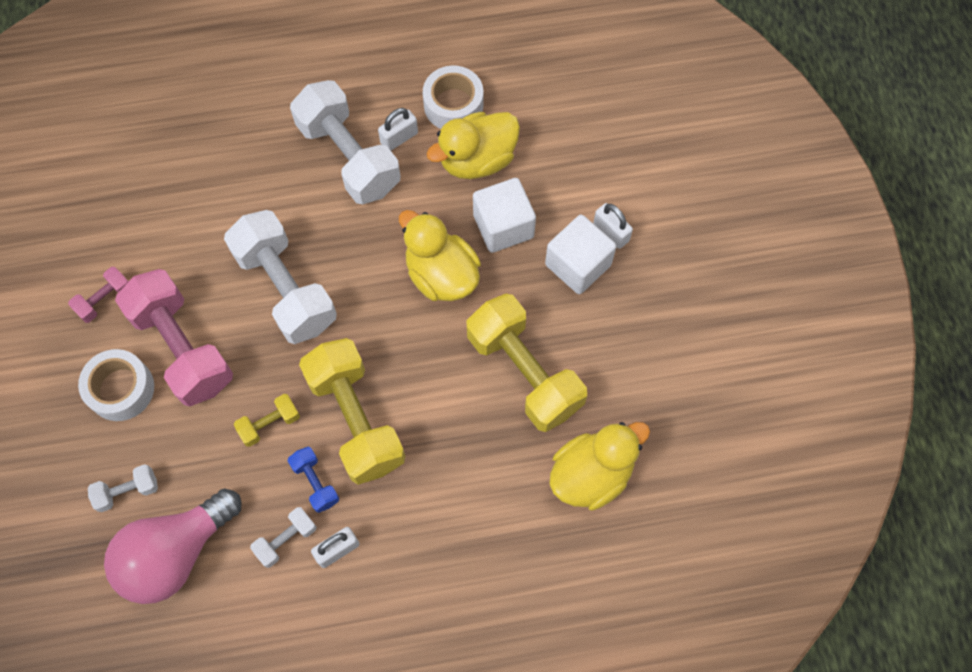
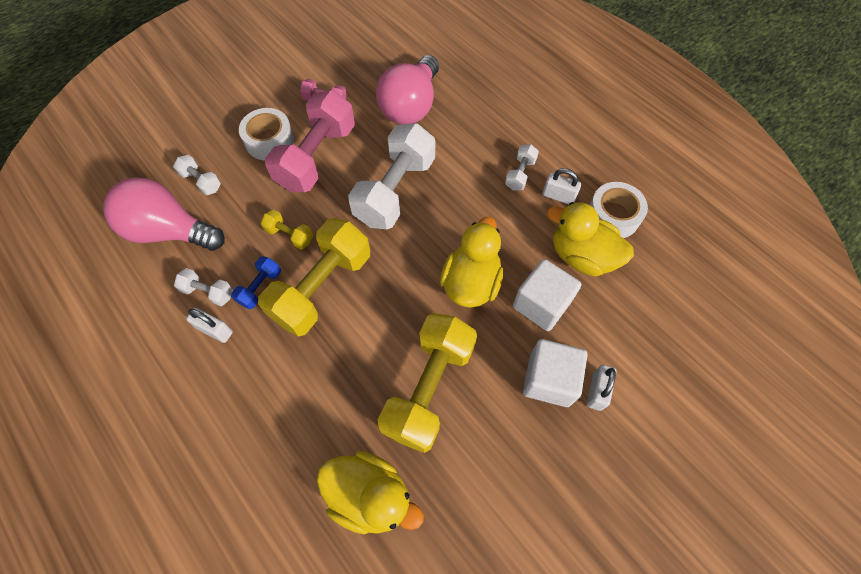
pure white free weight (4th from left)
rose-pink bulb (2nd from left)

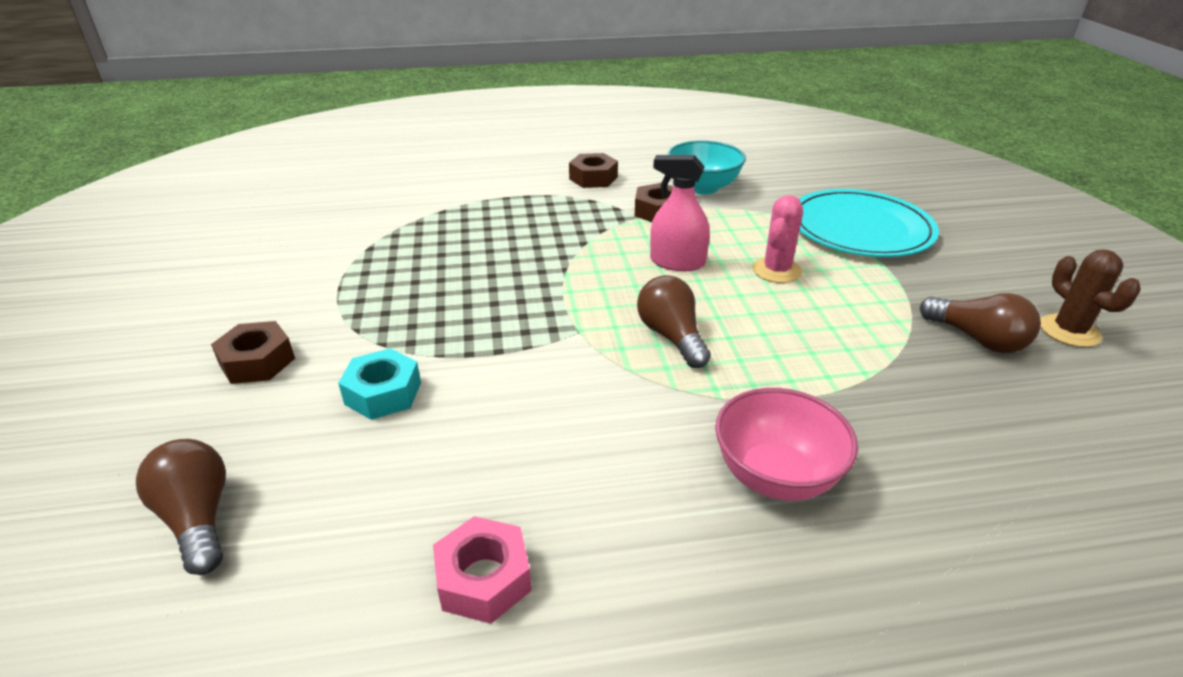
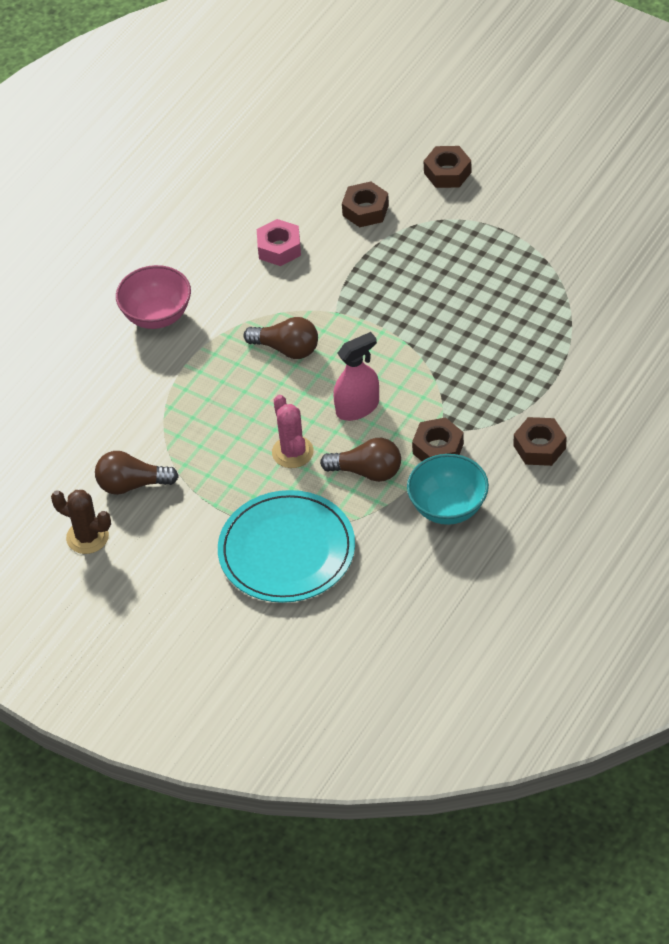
dark brown bulb (3rd from left)
dark brown hexagon nut (1st from left)
rose-pink hexagon nut

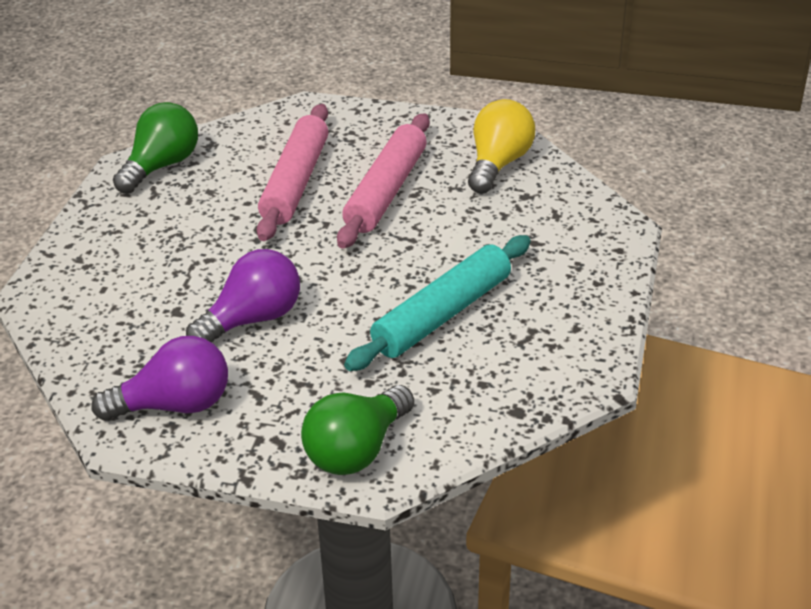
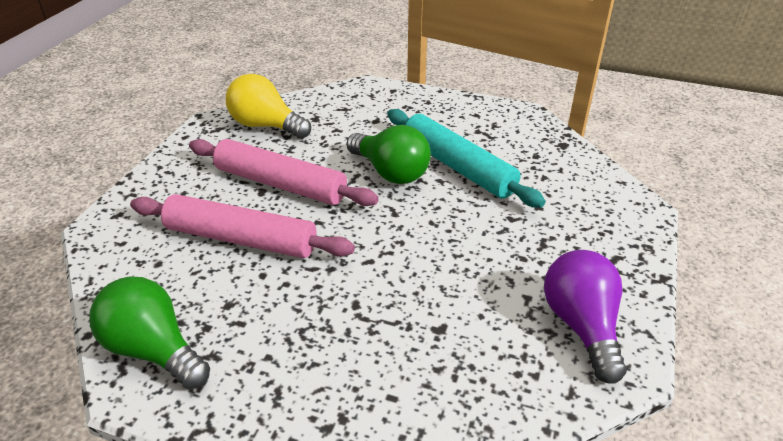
royal purple bulb (2nd from left in the first image)
green bulb (2nd from left)

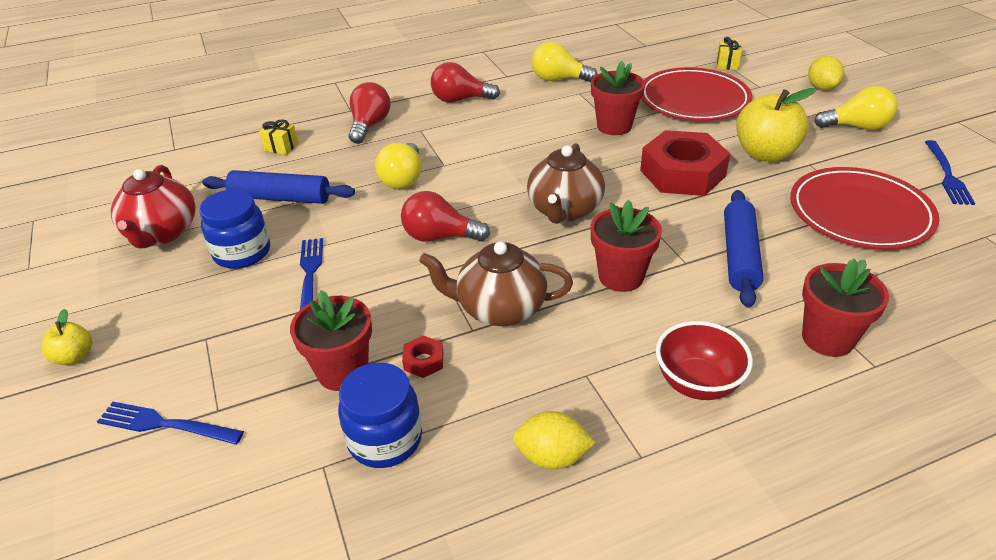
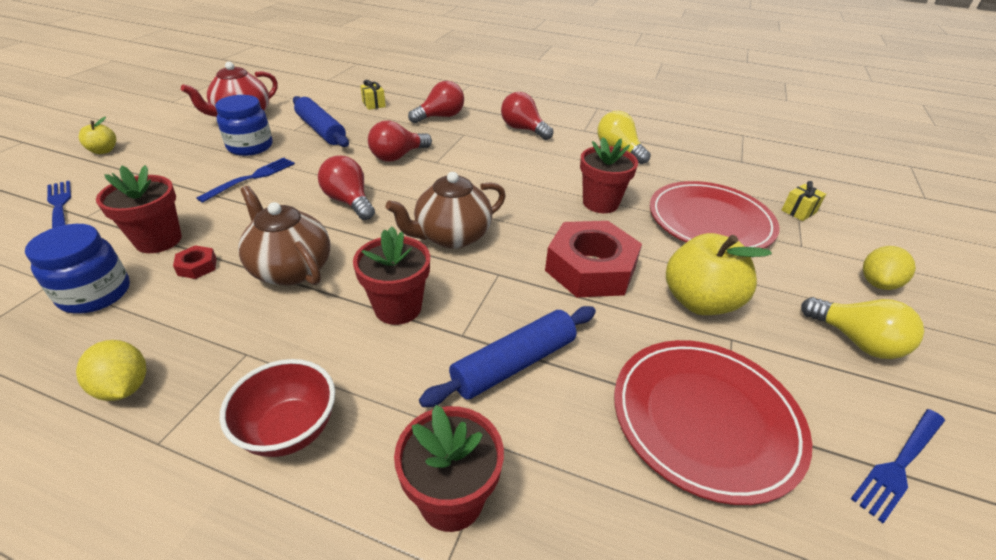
scarlet bulb (2nd from left)

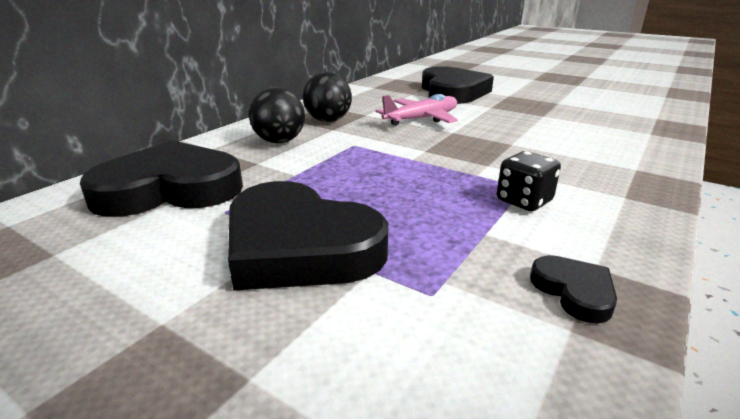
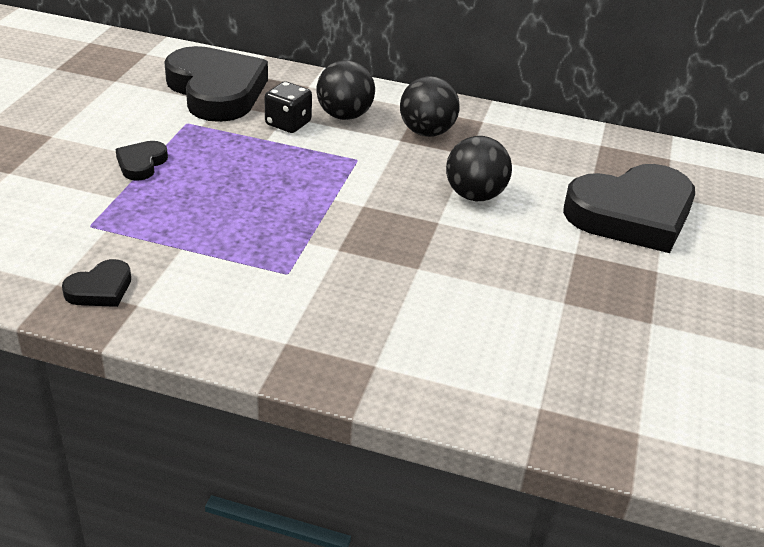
jet-black heart shape (2nd from left)
jet-black play ball (3rd from left)
jet-black game die

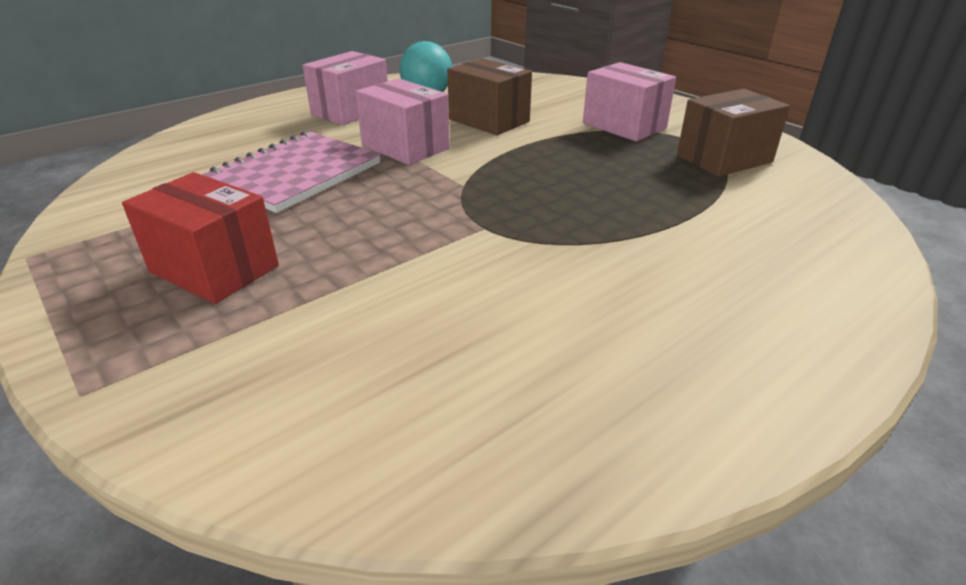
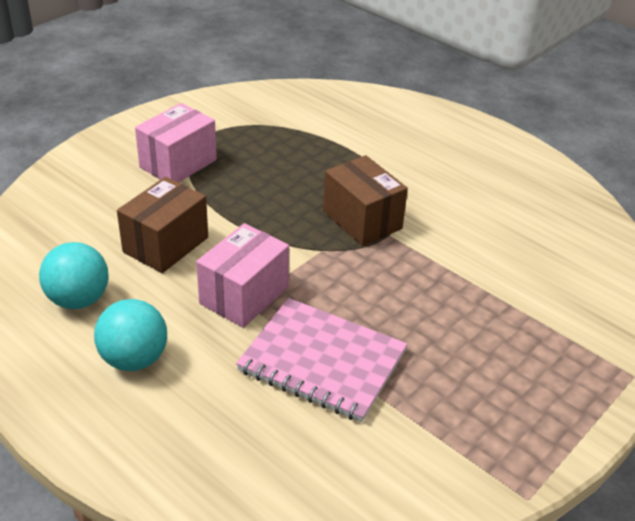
scarlet parcel
turquoise play ball (2nd from left)
dark brown parcel (2nd from left)

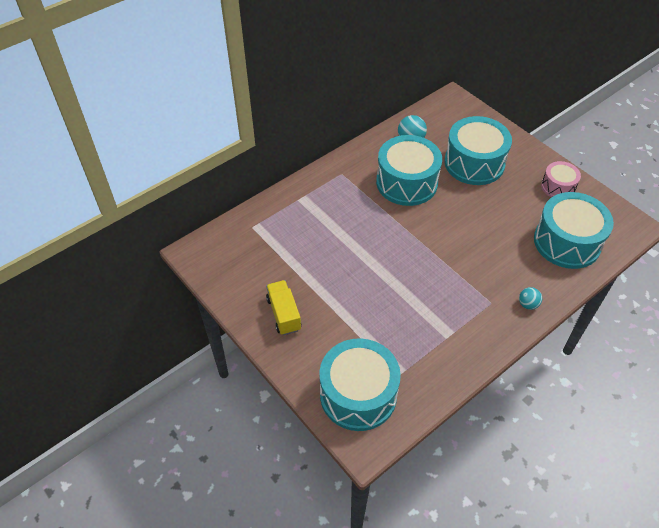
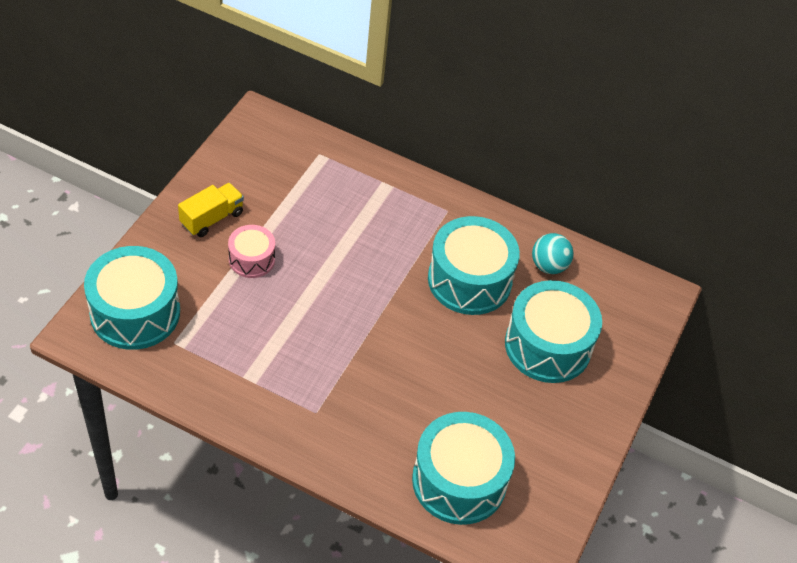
turquoise play ball (2nd from left in the first image)
rose-pink toy drum

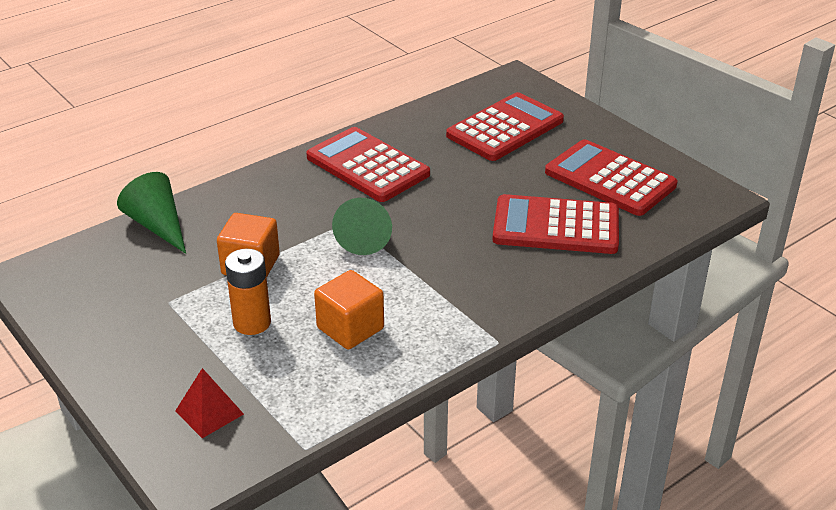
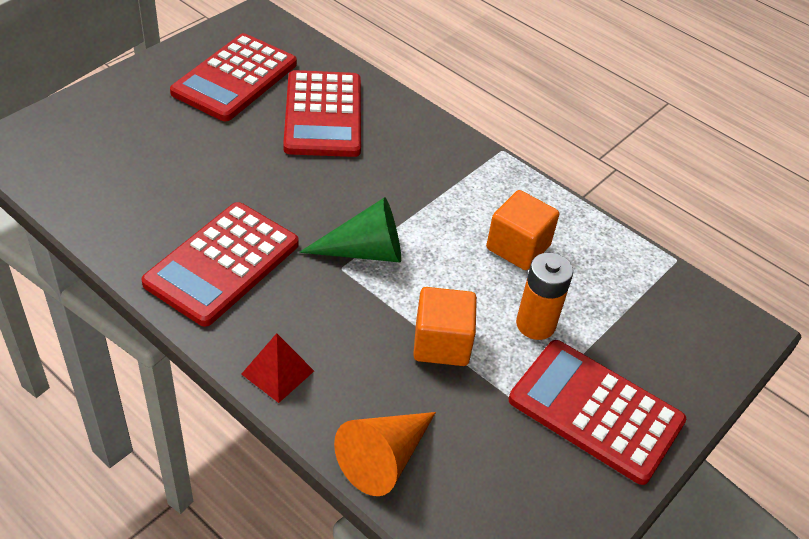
orange-coloured solid cone
scarlet pyramid shape
scarlet calculator (4th from left)

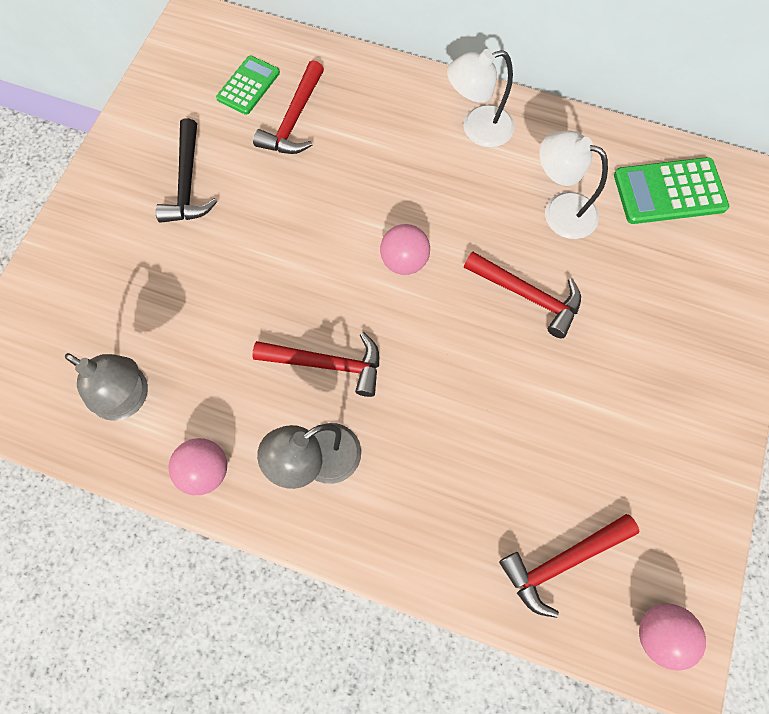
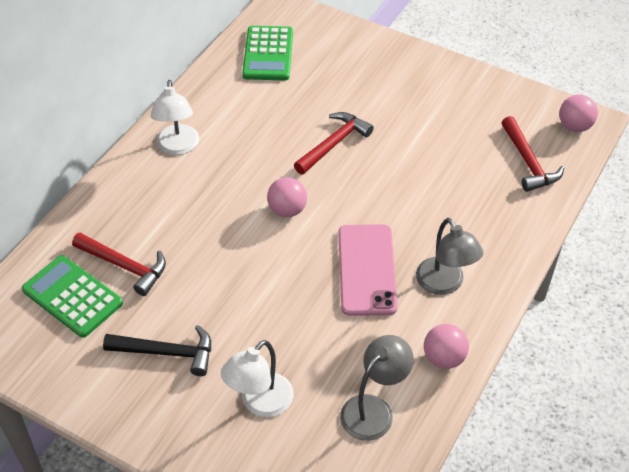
green calculator (1st from left)
rose-pink smartphone
pure white lamp (2nd from left)

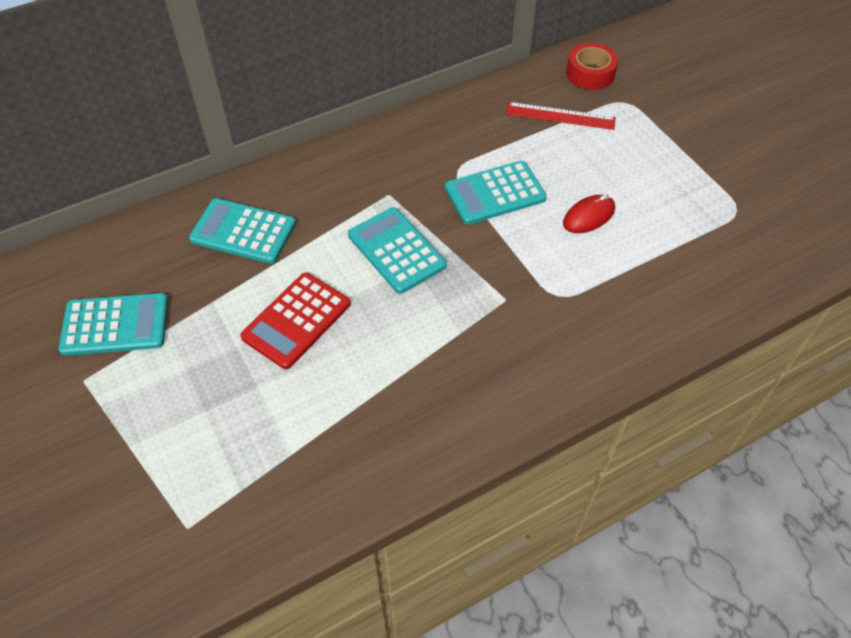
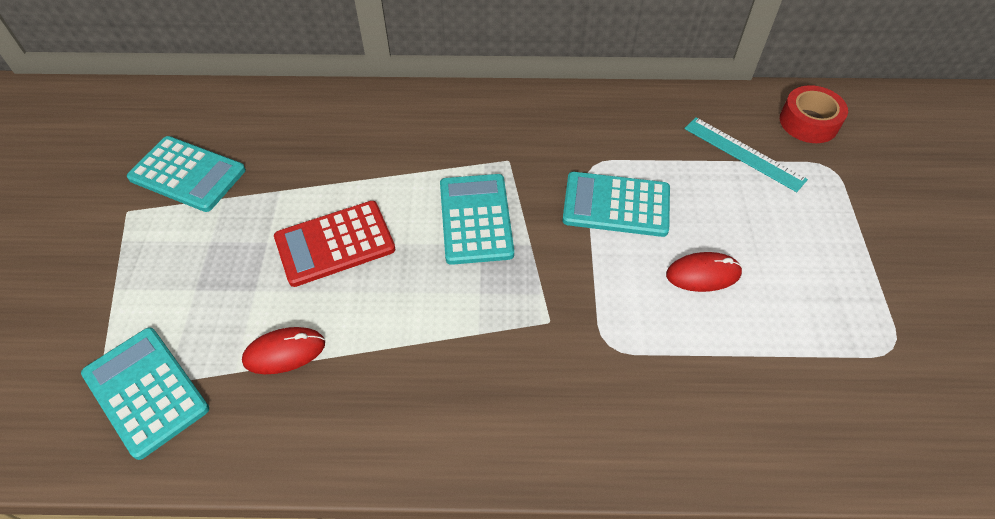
turquoise calculator (1st from left)
turquoise ruler
scarlet computer mouse (1st from left)

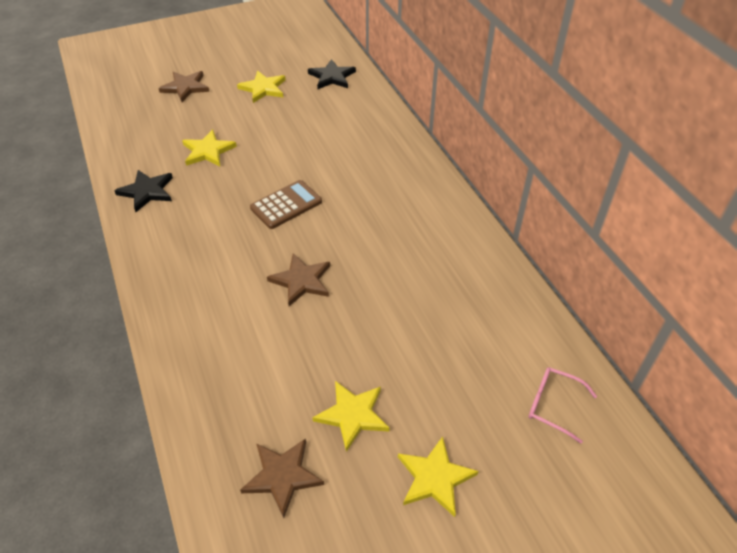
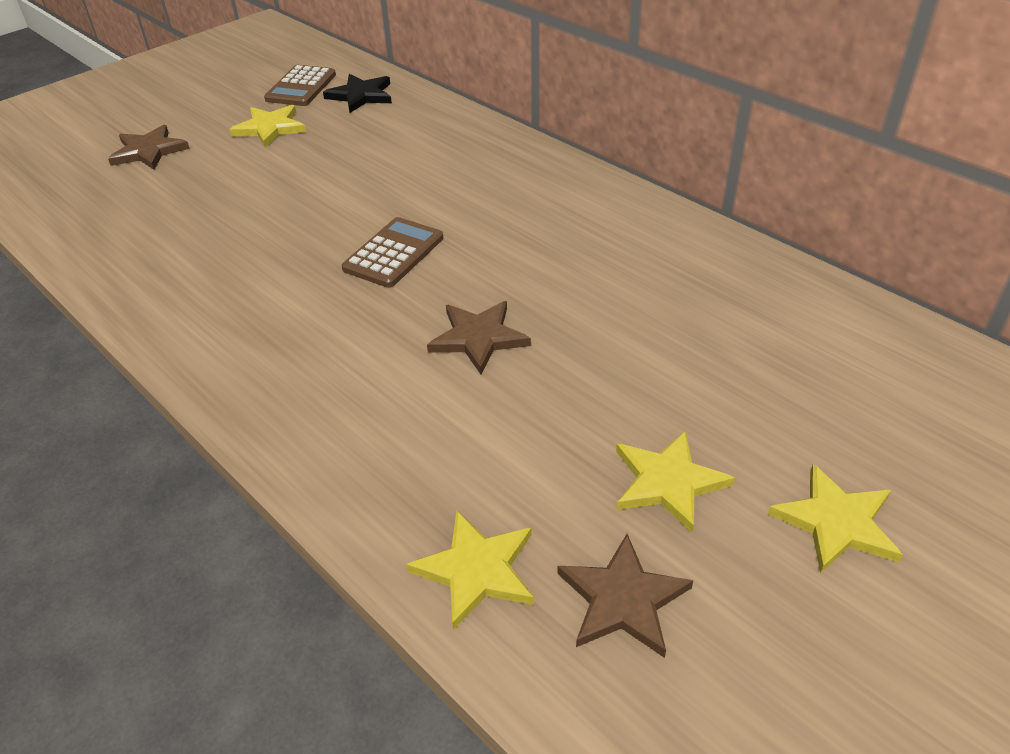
jet-black star (1st from left in the first image)
yellow star (2nd from left)
rose-pink glasses
dark brown calculator (1st from left)

